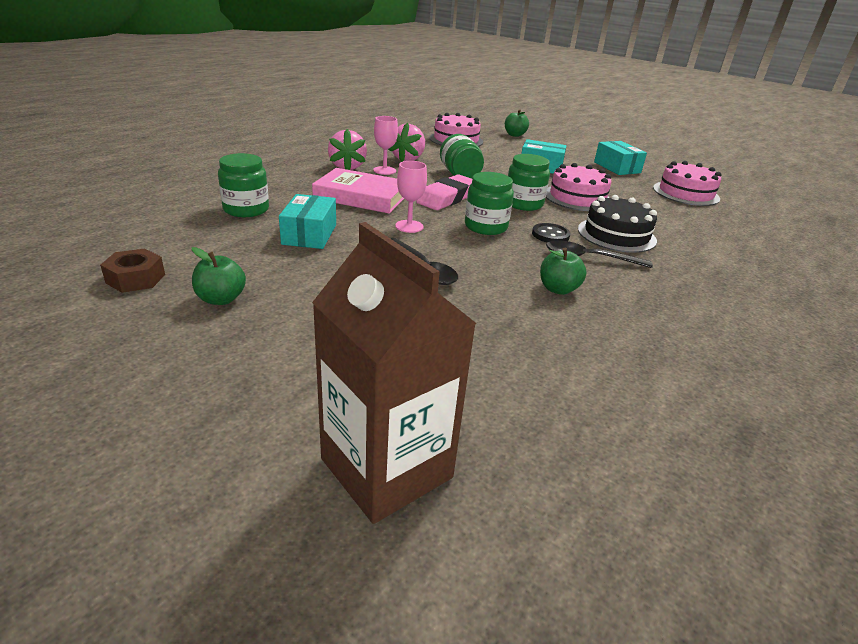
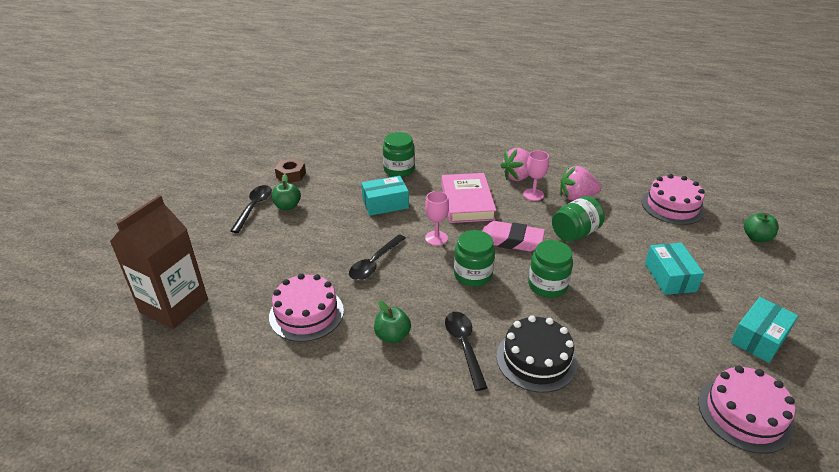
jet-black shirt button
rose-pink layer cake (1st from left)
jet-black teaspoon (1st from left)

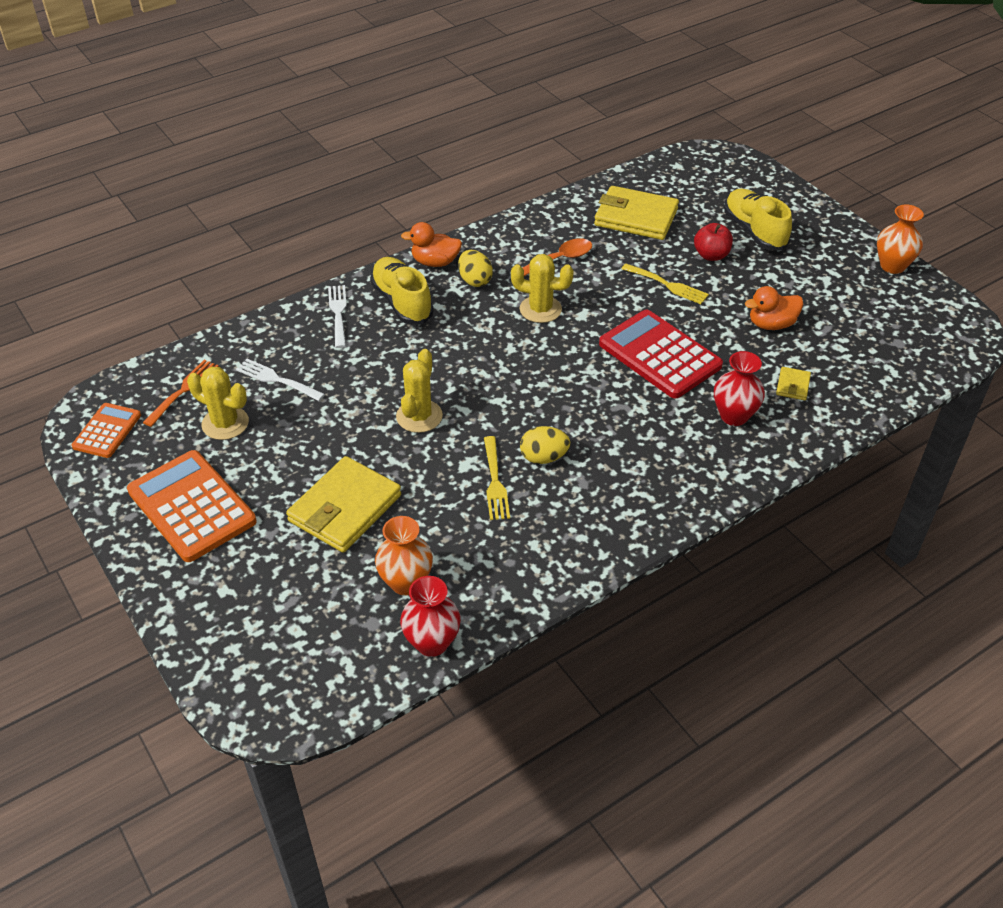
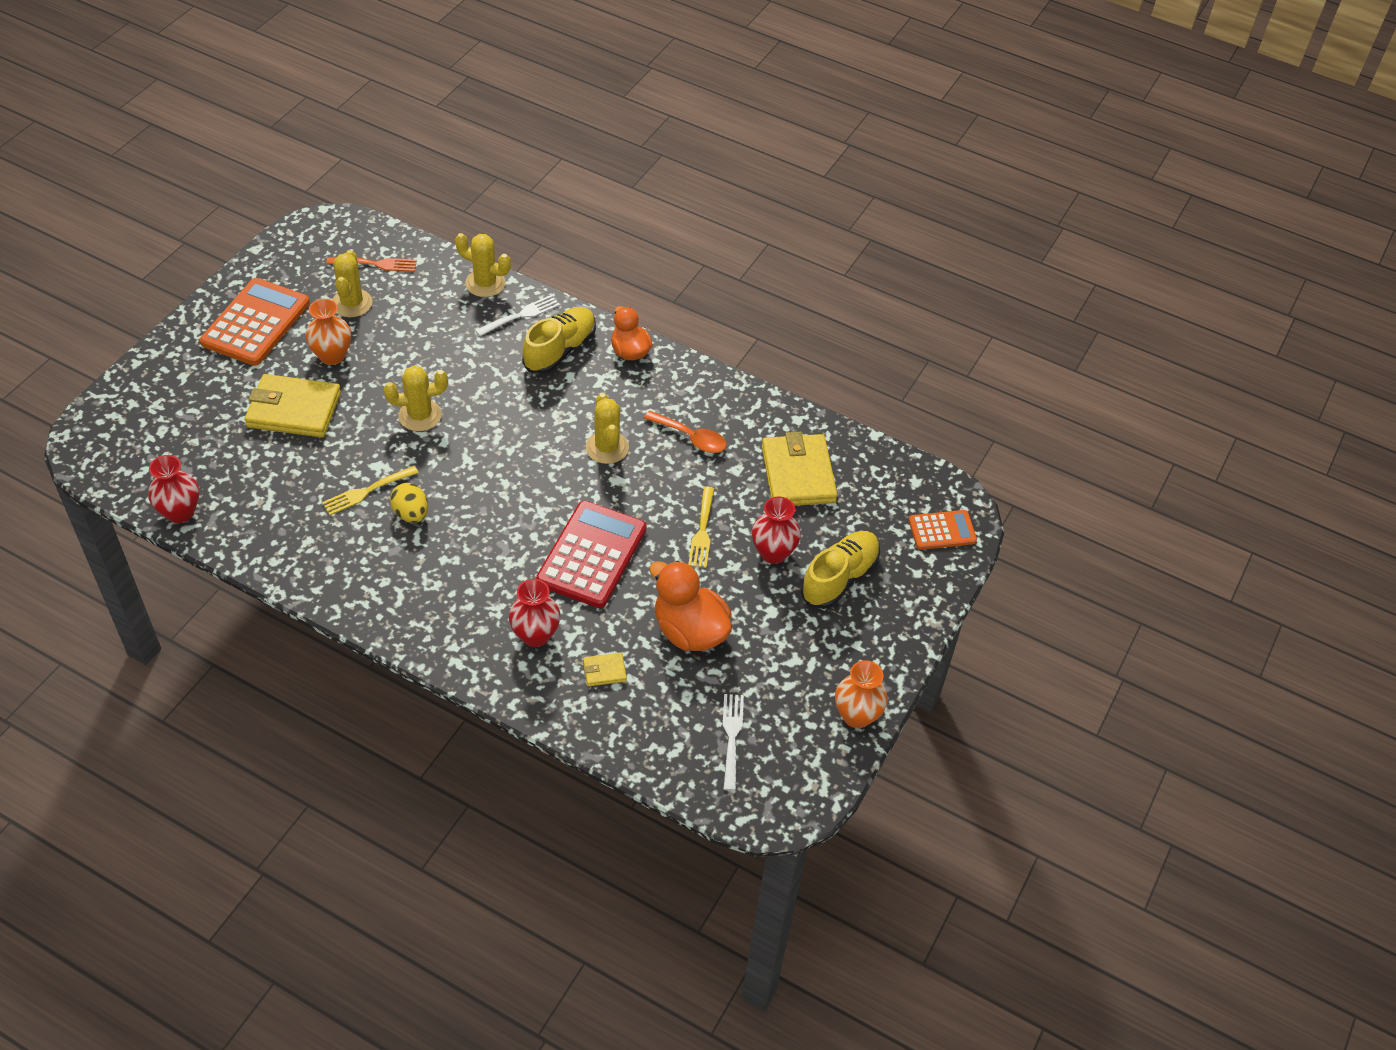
orange-coloured calculator (2nd from left)
pure white fork (2nd from left)
orange-coloured vase (1st from left)
yellow egg (1st from left in the first image)
scarlet vase (3rd from left)
orange-coloured toy duck (2nd from left)
yellow saguaro cactus (3rd from left)

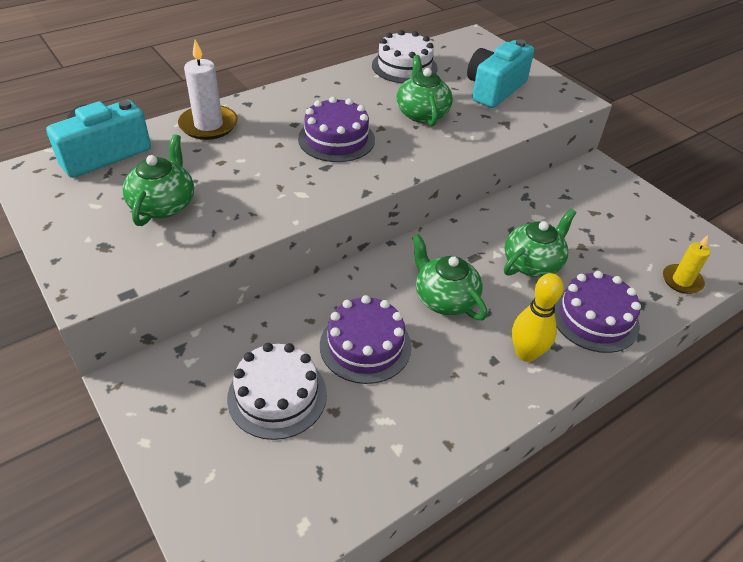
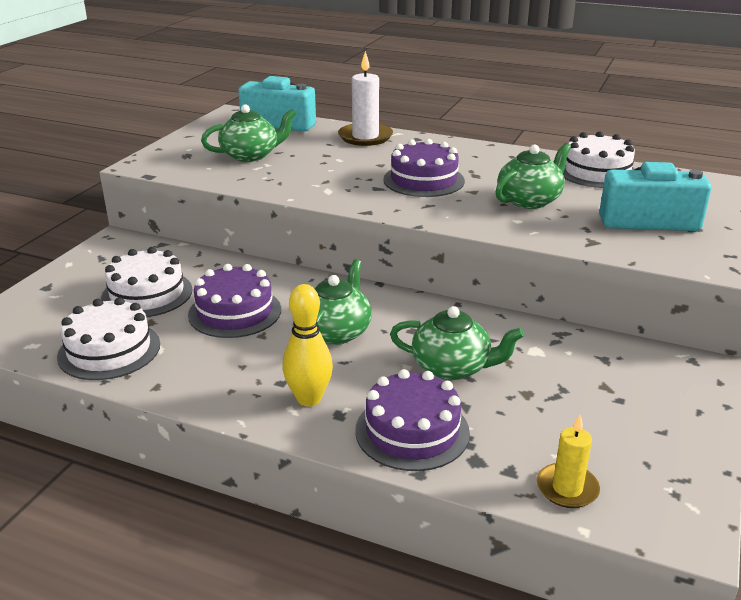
pure white layer cake (1st from left)

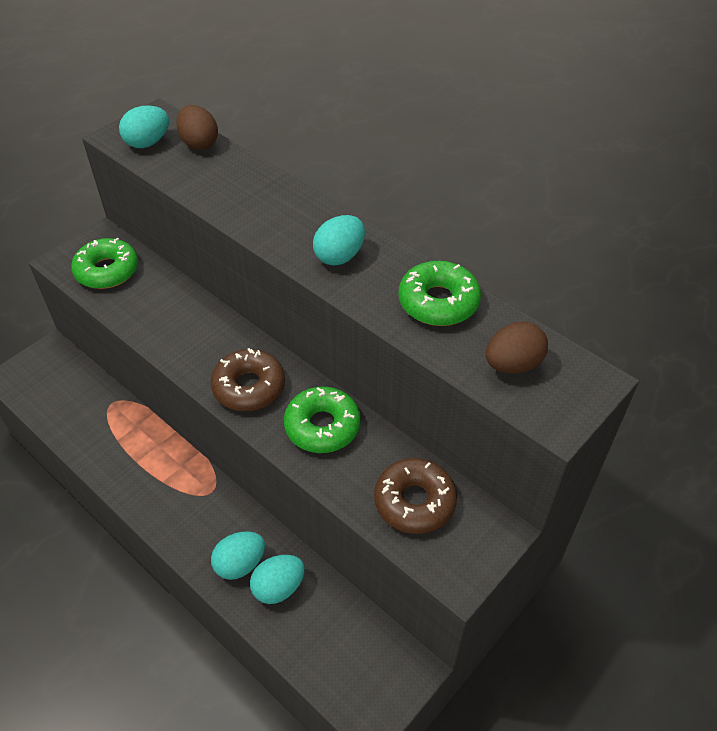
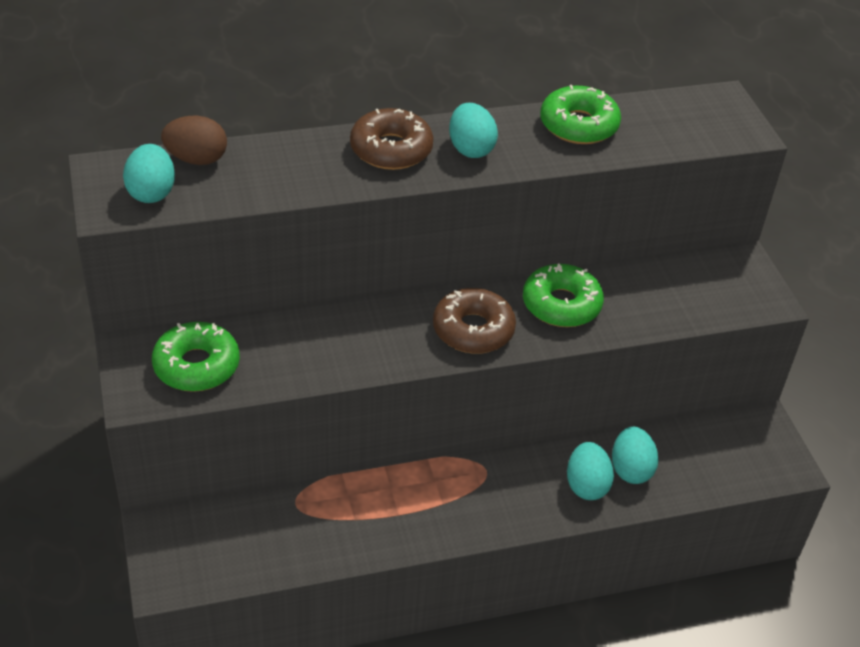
dark brown glazed donut (1st from left)
dark brown egg (2nd from left in the first image)

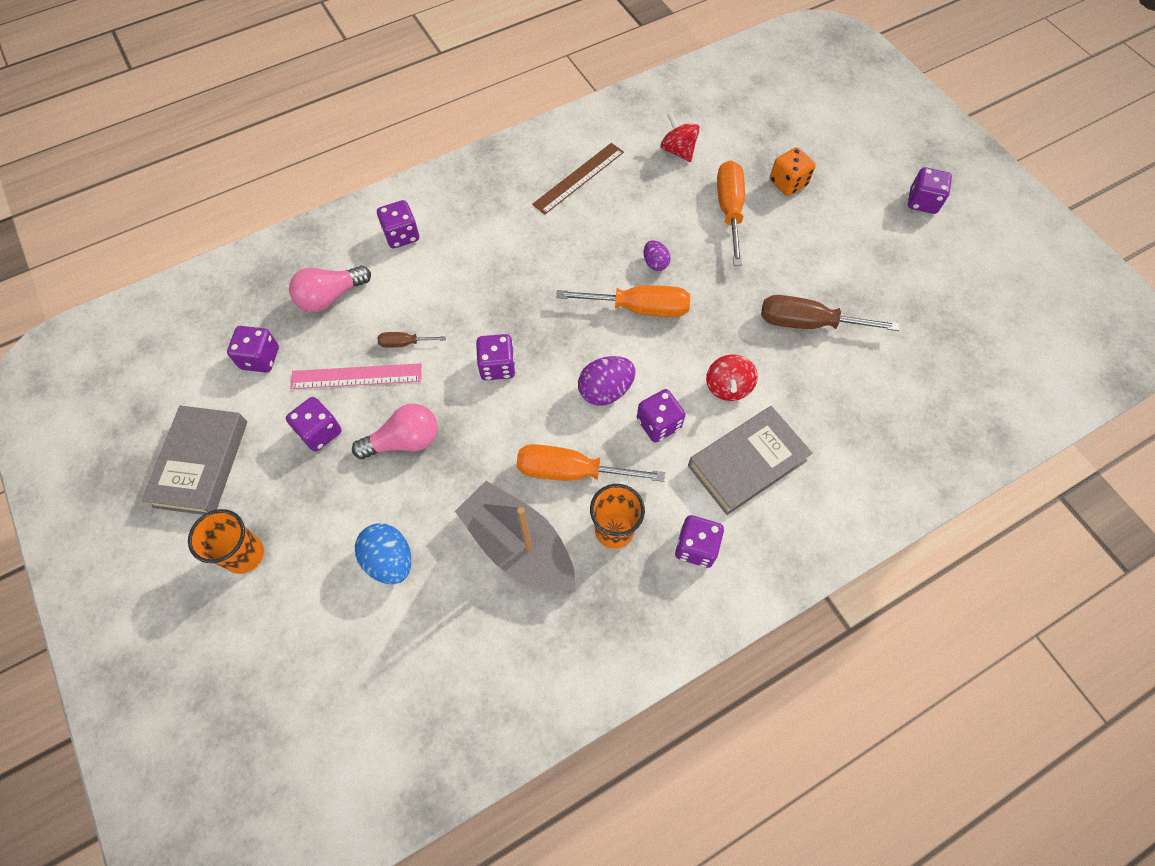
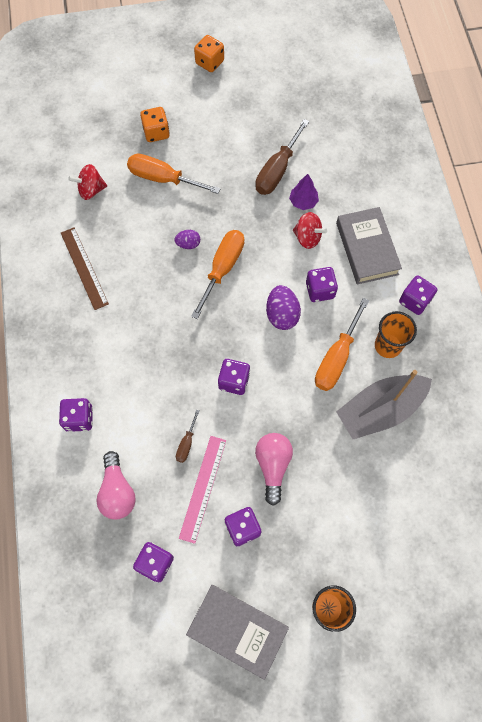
royal blue egg
orange-coloured game die (2nd from left)
royal purple toy tree

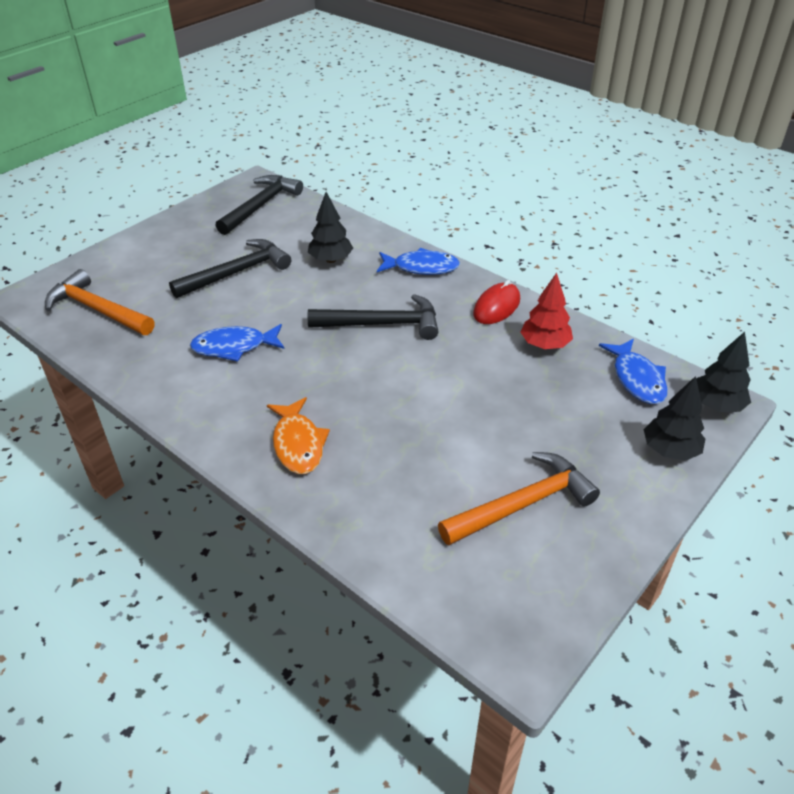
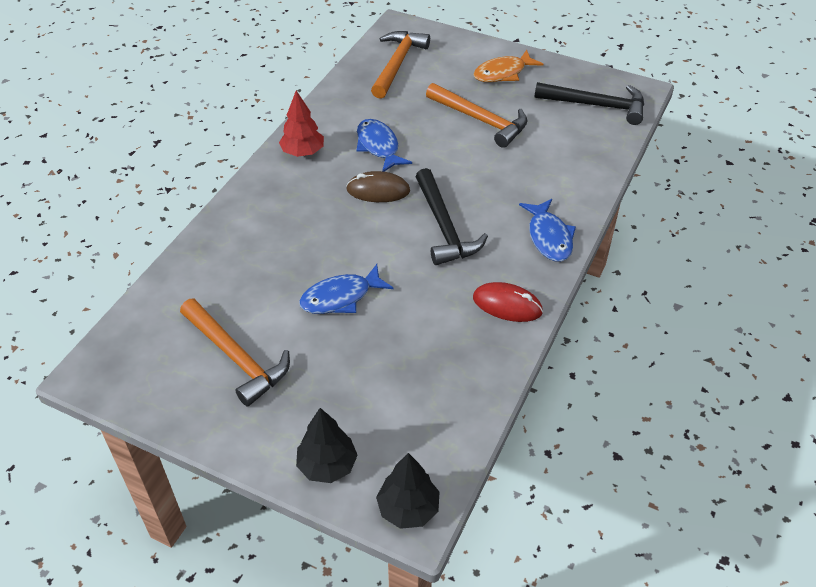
orange-coloured carpenter's hammer (3rd from left)
orange-coloured fish figure
jet-black toy tree (1st from left in the first image)
scarlet toy tree
royal blue fish figure (1st from left)
dark brown computer mouse

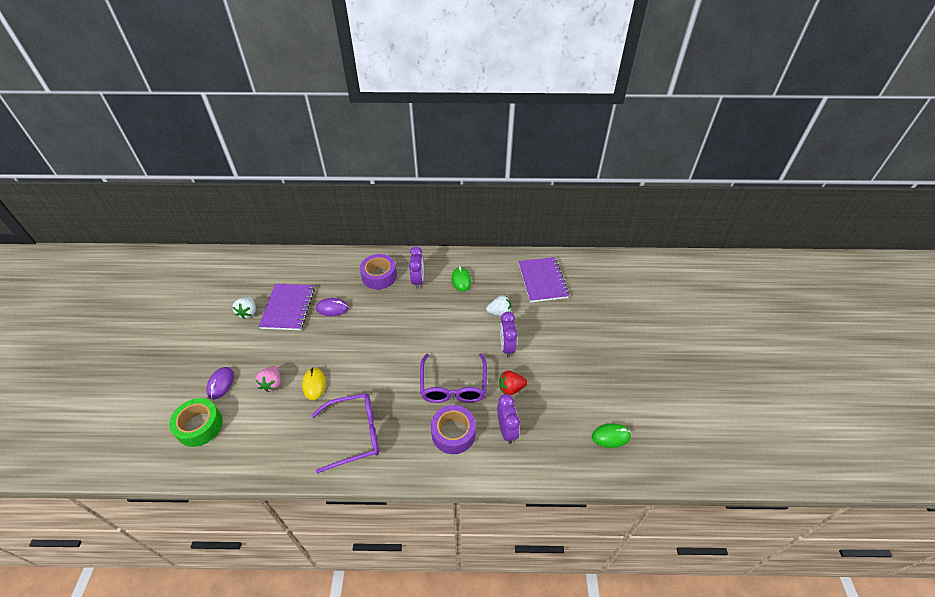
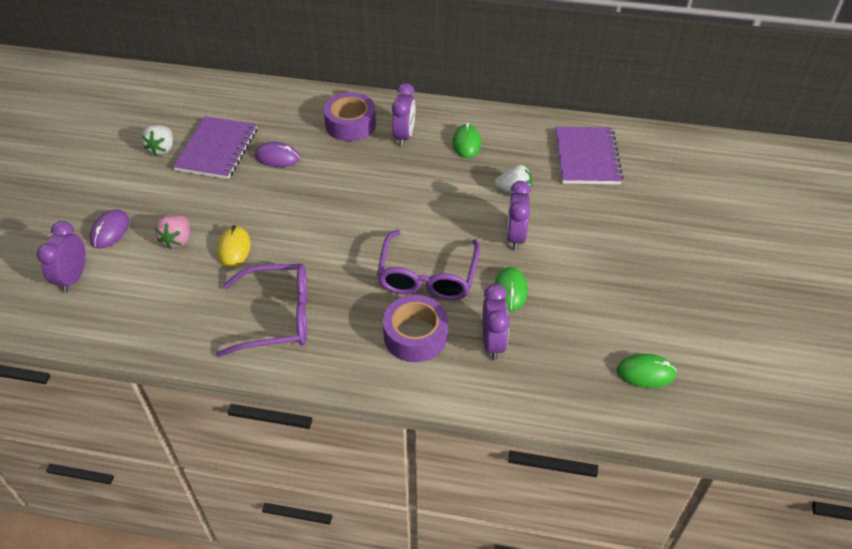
royal purple alarm clock (1st from left)
green computer mouse (2nd from left)

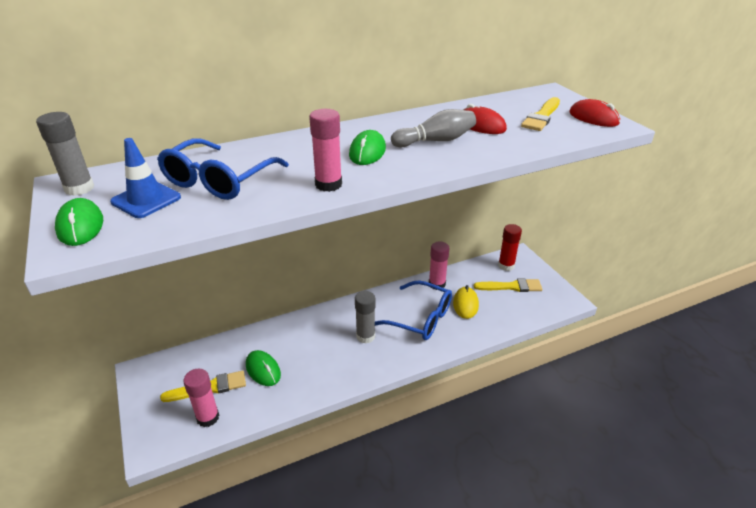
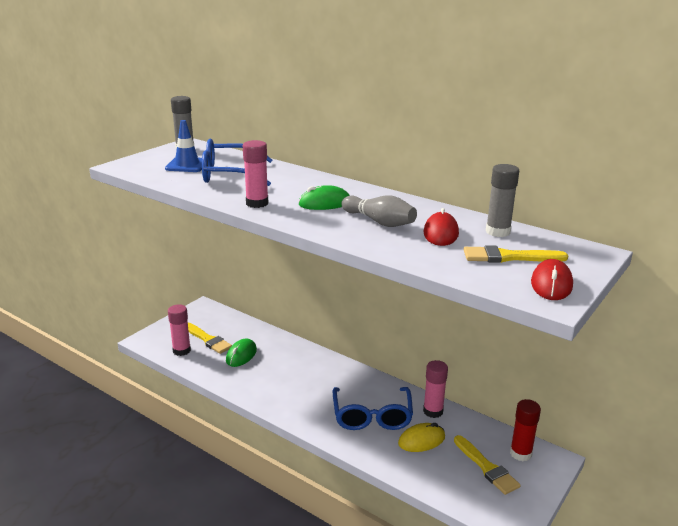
green computer mouse (1st from left in the first image)
gray glue stick (2nd from left)

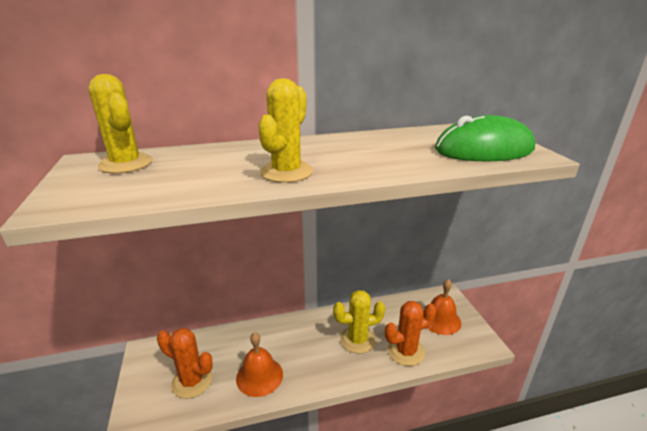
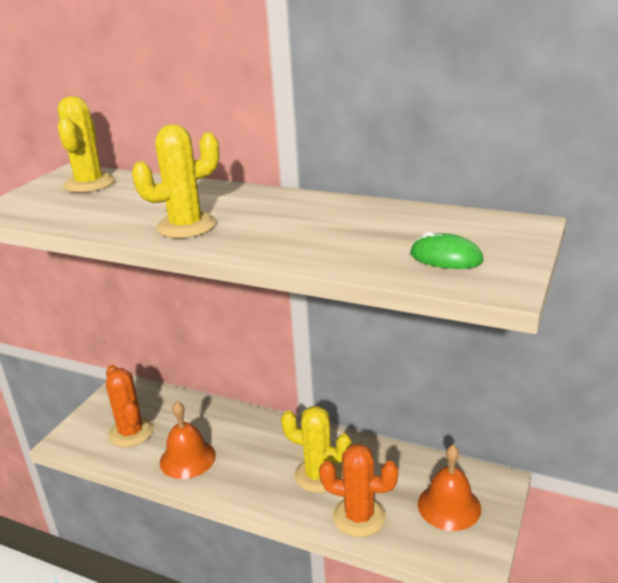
green computer mouse

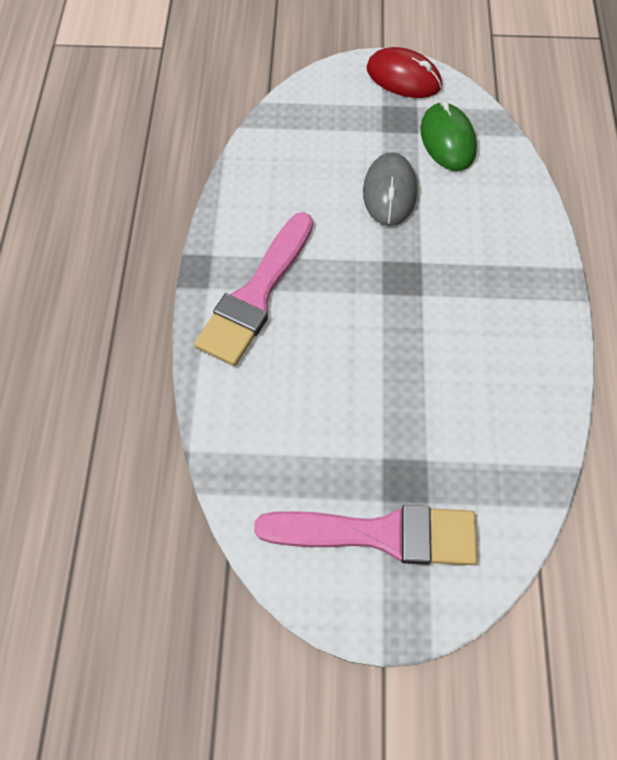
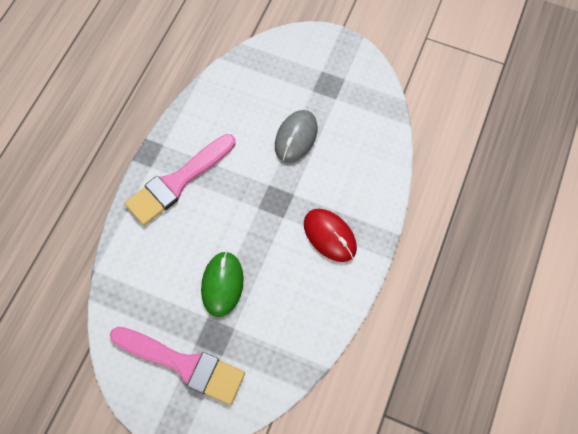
scarlet computer mouse
green computer mouse

